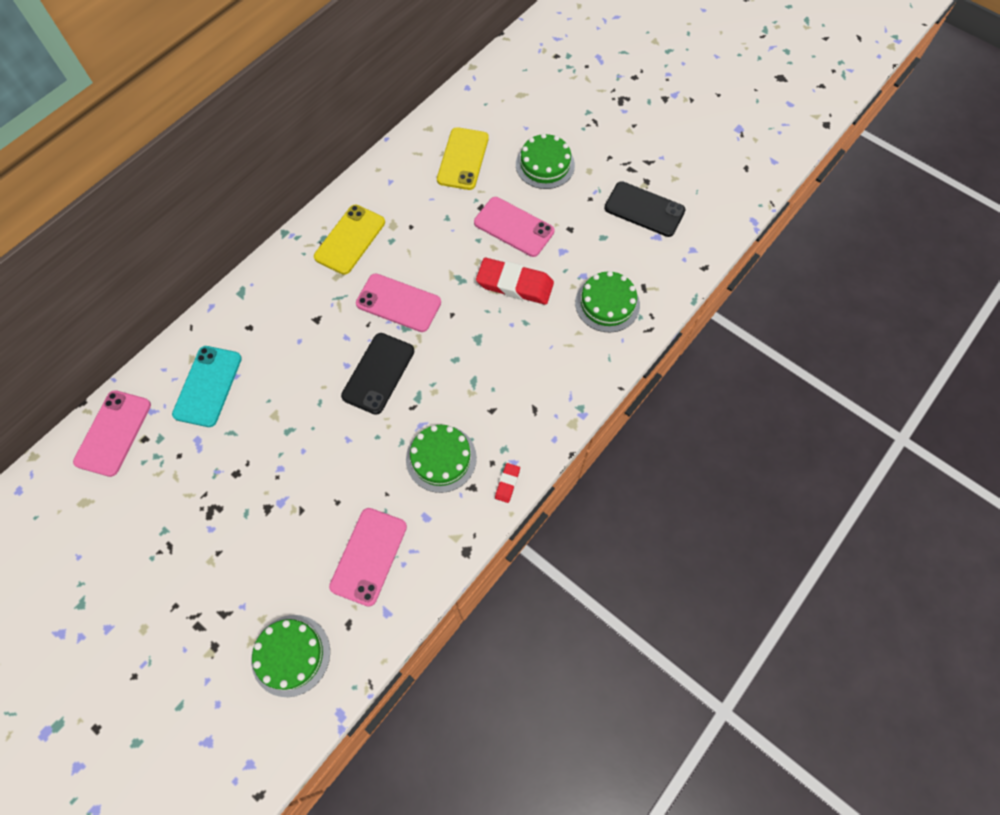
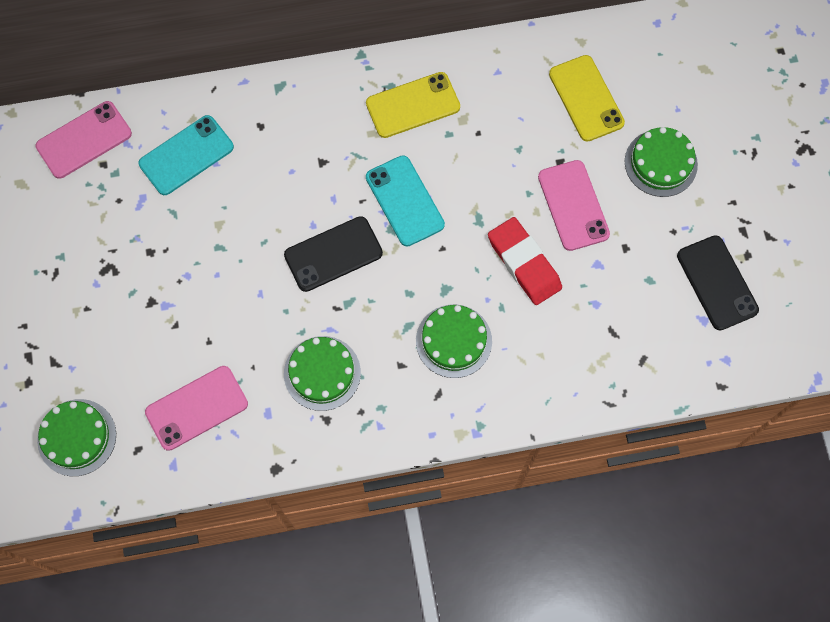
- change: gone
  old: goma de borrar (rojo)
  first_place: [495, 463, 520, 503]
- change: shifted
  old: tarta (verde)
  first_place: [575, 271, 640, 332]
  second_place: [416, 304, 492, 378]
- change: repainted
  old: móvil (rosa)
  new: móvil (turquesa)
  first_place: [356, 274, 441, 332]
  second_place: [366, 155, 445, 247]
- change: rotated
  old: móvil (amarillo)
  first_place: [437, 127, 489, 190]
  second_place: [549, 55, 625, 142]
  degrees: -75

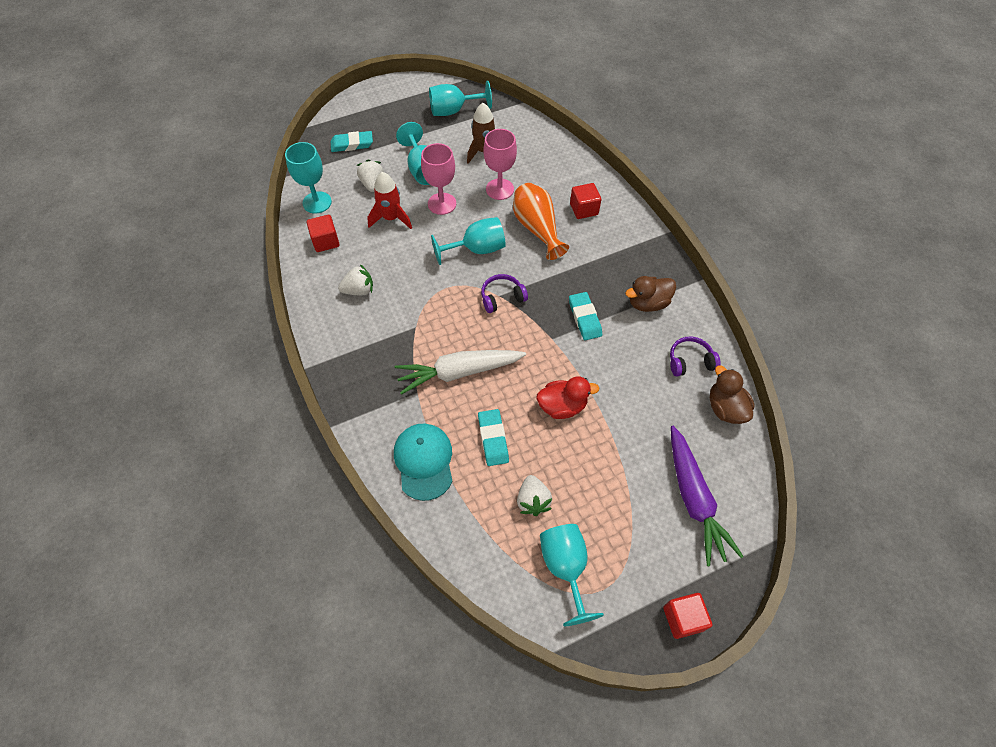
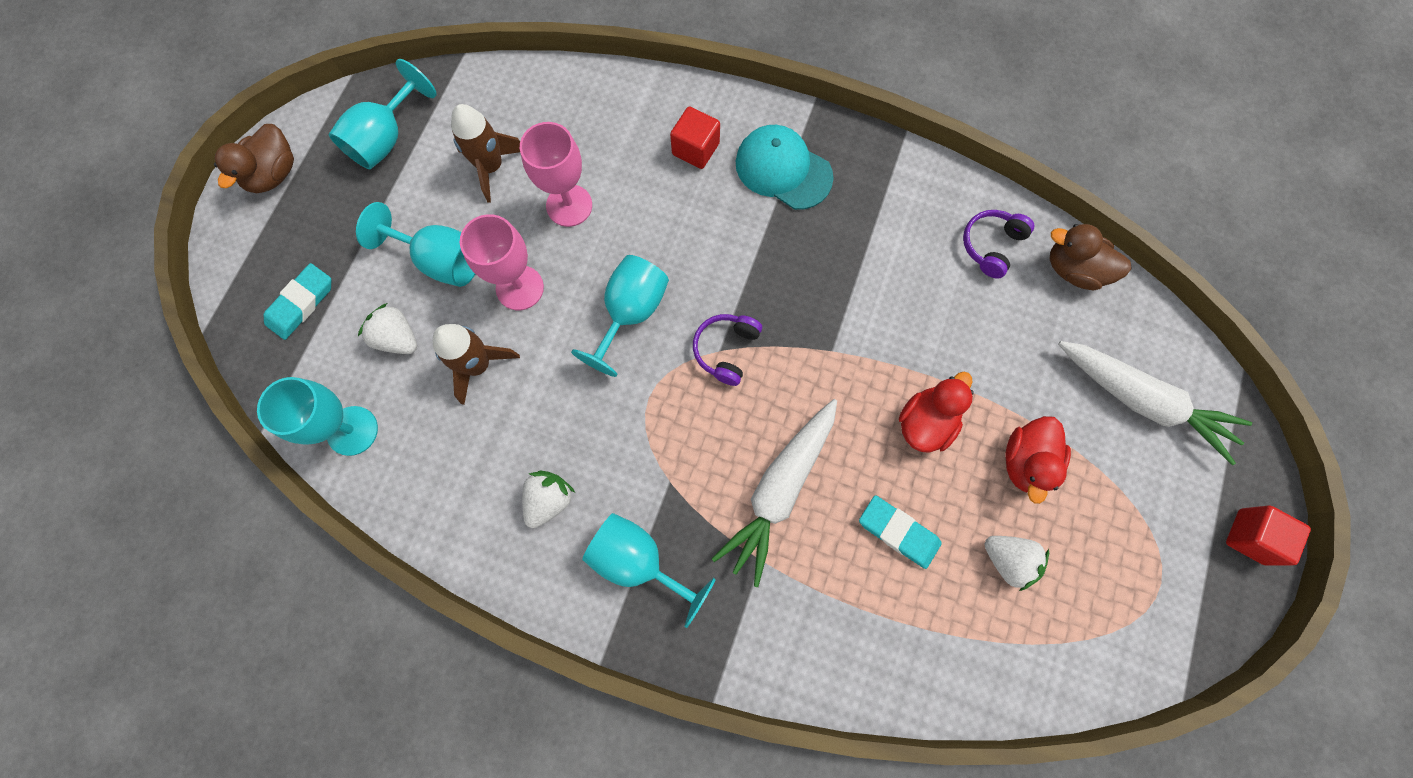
- change: gone
  old: cubo (rojo)
  first_place: [307, 215, 340, 252]
- change: gone
  old: florero (naranja)
  first_place: [513, 183, 569, 260]
- change: gone
  old: goma de borrar (turquesa)
  first_place: [569, 292, 602, 340]
- change: new
  new: pato (rojo)
  second_place: [1005, 416, 1071, 504]
- change: shifted
  old: gorra (turquesa)
  first_place: [394, 424, 453, 501]
  second_place: [736, 125, 833, 210]
- change: shifted
  old: copa (turquesa)
  first_place: [540, 524, 604, 626]
  second_place: [582, 513, 716, 628]
- change: shifted
  old: pato (marrón)
  first_place: [625, 276, 676, 312]
  second_place: [214, 124, 294, 193]
- change: repainted
  old: cohete (rojo)
  new: cohete (marrón)
  first_place: [367, 172, 412, 229]
  second_place: [433, 324, 520, 405]
- change: repainted
  old: zanahoria (morado)
  new: zanahoria (blanco)
  first_place: [671, 426, 744, 566]
  second_place: [1058, 341, 1252, 465]

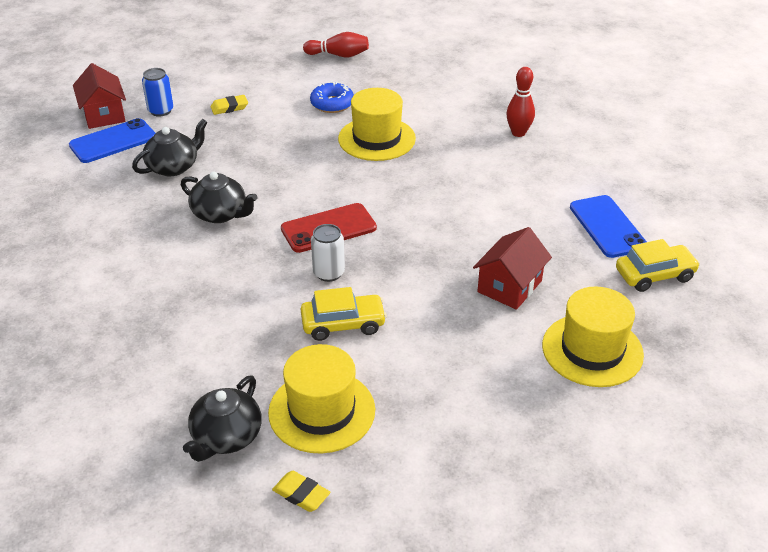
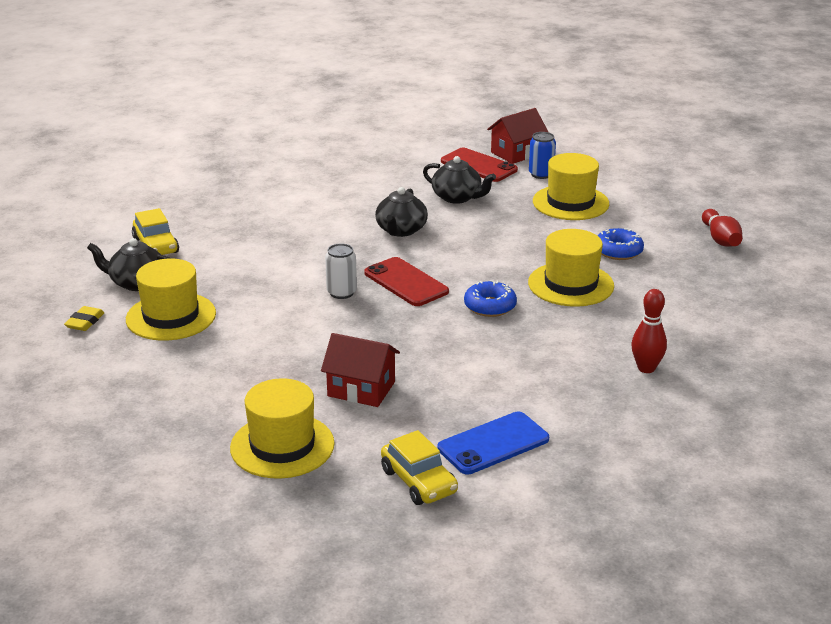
- change: new
  new: rosquilla (azul)
  second_place: [464, 280, 517, 317]
- change: shifted
  old: coche (amarillo)
  first_place: [301, 287, 387, 341]
  second_place: [132, 208, 179, 255]
- change: swapped
  old: goma de borrar (amarillo)
  new: sombrero (amarillo)
  first_place: [211, 95, 248, 115]
  second_place: [533, 153, 609, 220]
- change: repainted
  old: móvil (azul)
  new: móvil (rojo)
  first_place: [69, 118, 156, 163]
  second_place: [441, 148, 518, 182]

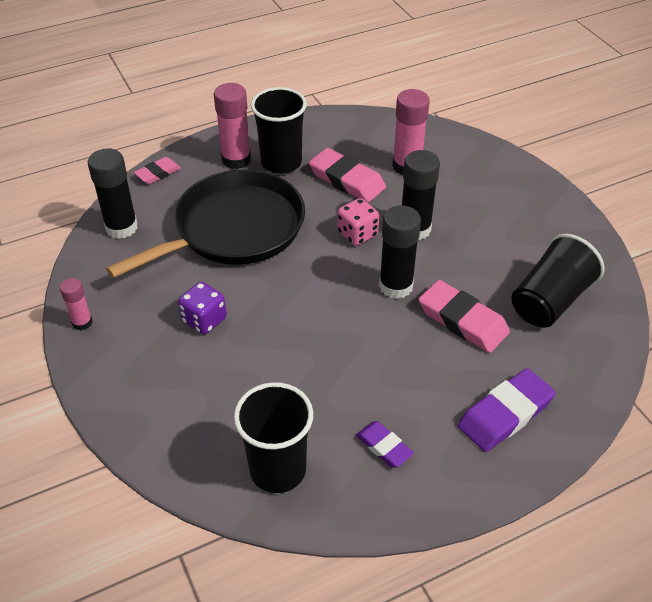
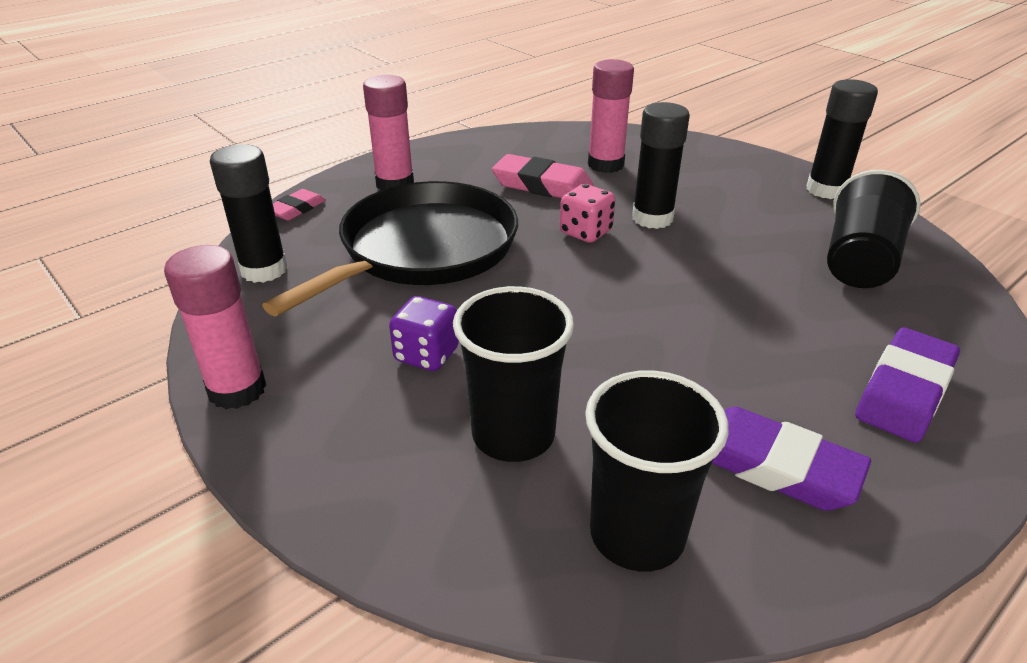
- change: gone
  old: goma de borrar (rosa)
  first_place: [419, 280, 510, 353]
- change: shifted
  old: vaso (negro)
  first_place: [251, 87, 307, 174]
  second_place: [453, 286, 574, 462]
- change: shifted
  old: barra de pegamento (negro)
  first_place: [379, 205, 421, 299]
  second_place: [807, 79, 878, 199]
- change: scaled
  old: barra de pegamento (rosa)
  first_place: [60, 278, 93, 330]
  second_place: [164, 245, 266, 409]
  factor: 1.76
- change: scaled
  old: goma de borrar (morado)
  first_place: [356, 421, 414, 468]
  second_place: [712, 407, 871, 511]
  factor: 1.71

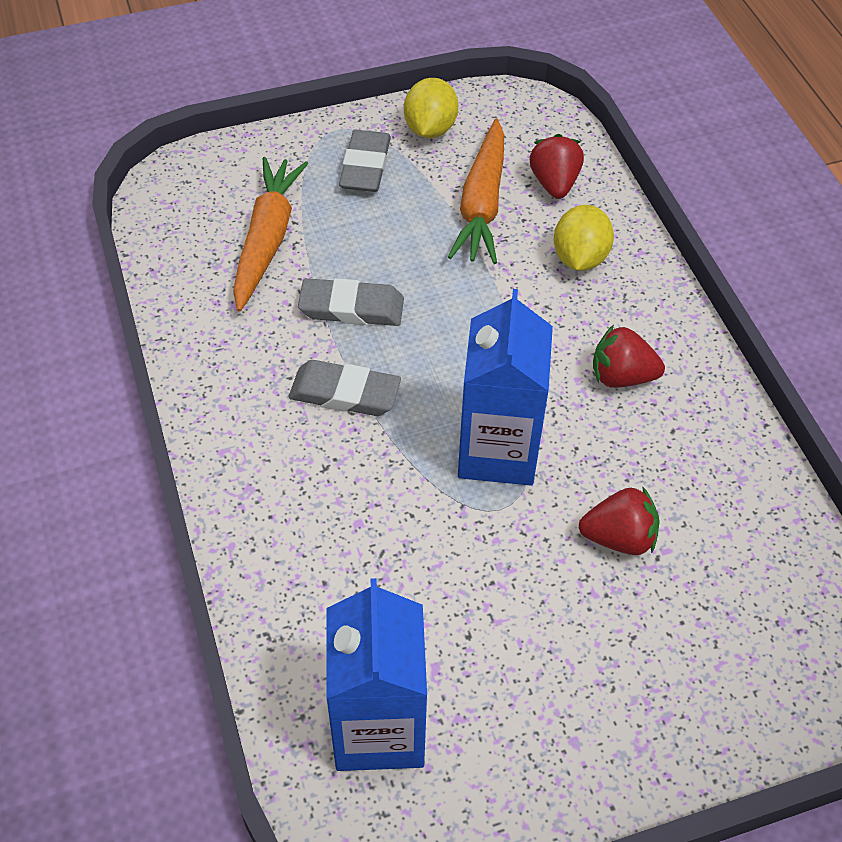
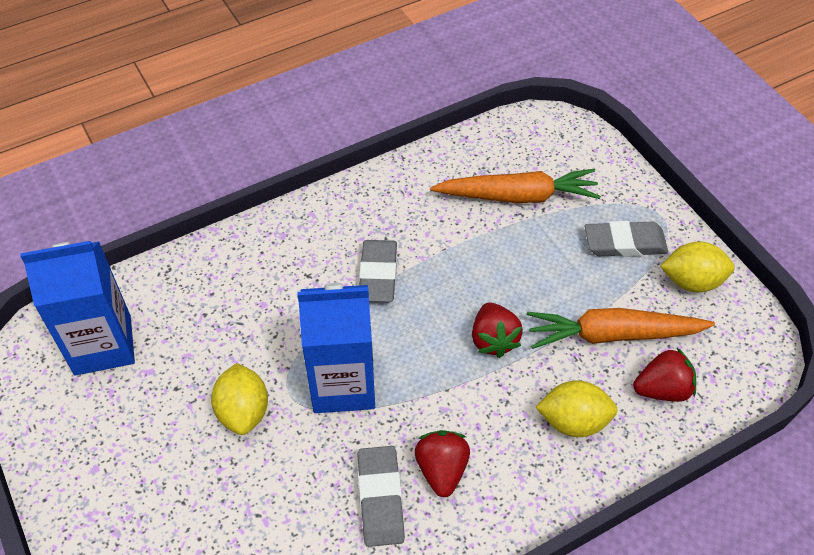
- change: new
  new: limón (amarillo)
  second_place: [211, 363, 268, 435]
- change: shifted
  old: goma de borrar (gris)
  first_place: [298, 278, 404, 326]
  second_place: [357, 446, 405, 547]
- change: shifted
  old: fresa (rojo)
  first_place: [579, 486, 659, 555]
  second_place: [472, 302, 523, 358]

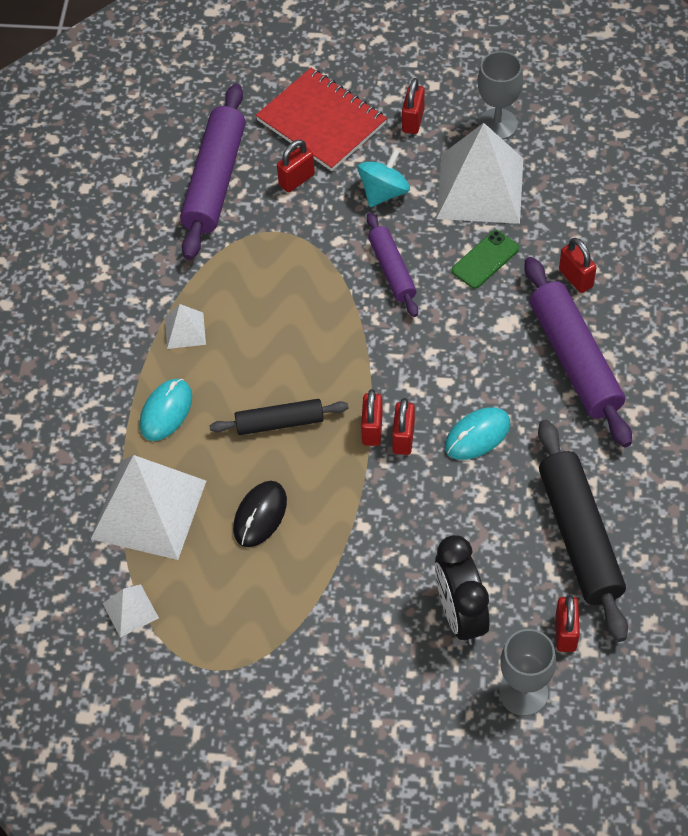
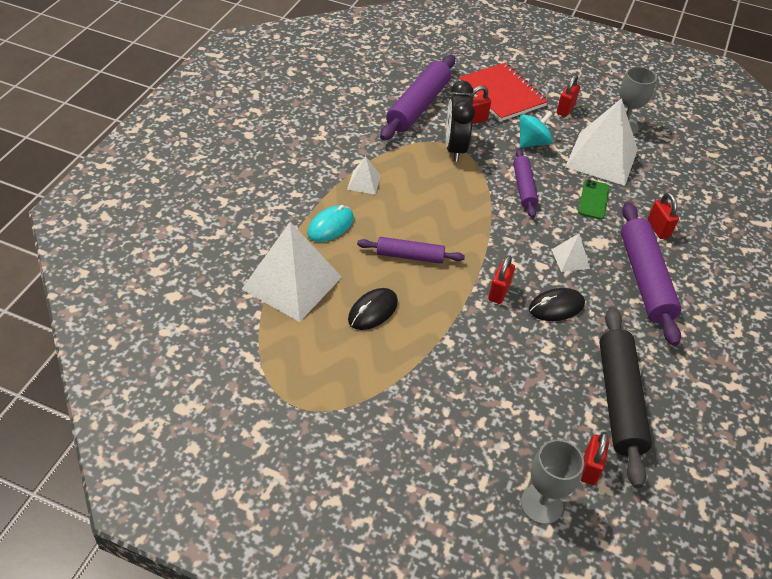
- change: gone
  old: candado (rojo)
  first_place: [361, 389, 383, 446]
- change: shifted
  old: pirámide (blanco)
  first_place: [103, 584, 159, 637]
  second_place: [552, 234, 590, 272]
- change: shifted
  old: despertador (negro)
  first_place: [435, 535, 490, 645]
  second_place: [446, 80, 475, 162]
- change: repainted
  old: rodillo (negro)
  new: rodillo (morado)
  first_place: [209, 399, 349, 435]
  second_place: [357, 237, 465, 264]
- change: repainted
  old: ratón (turquesa)
  new: ratón (negro)
  first_place: [445, 407, 510, 460]
  second_place: [529, 288, 585, 321]
- change: rotated
  old: móvil (verde)
  first_place: [452, 230, 519, 289]
  second_place: [578, 180, 610, 220]
  degrees: -45

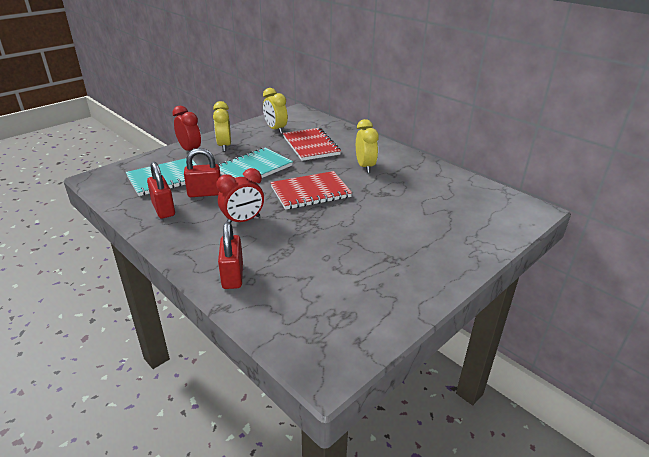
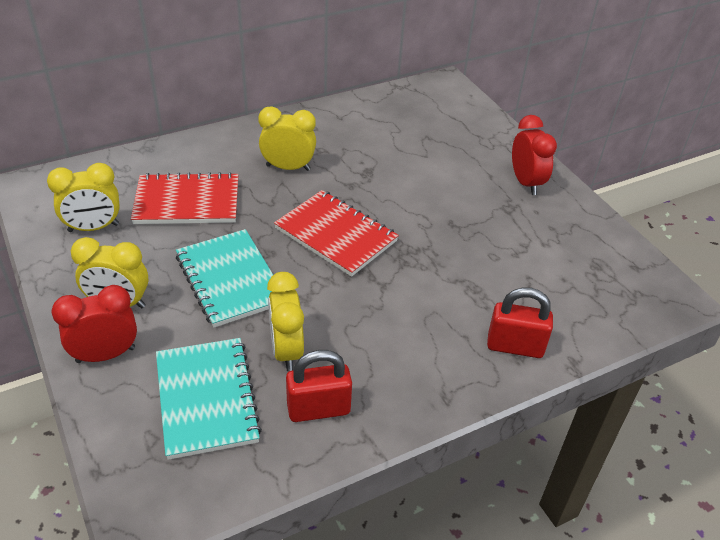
- change: shifted
  old: despertador (rojo)
  first_place: [216, 168, 264, 223]
  second_place: [512, 115, 557, 195]
- change: swapped
  old: candado (rojo)
  new: despertador (amarillo)
  first_place: [184, 148, 221, 197]
  second_place: [267, 272, 304, 371]
- change: rotated
  old: cuaderno (rojo)
  first_place: [270, 171, 352, 210]
  second_place: [274, 190, 399, 277]
  degrees: -45

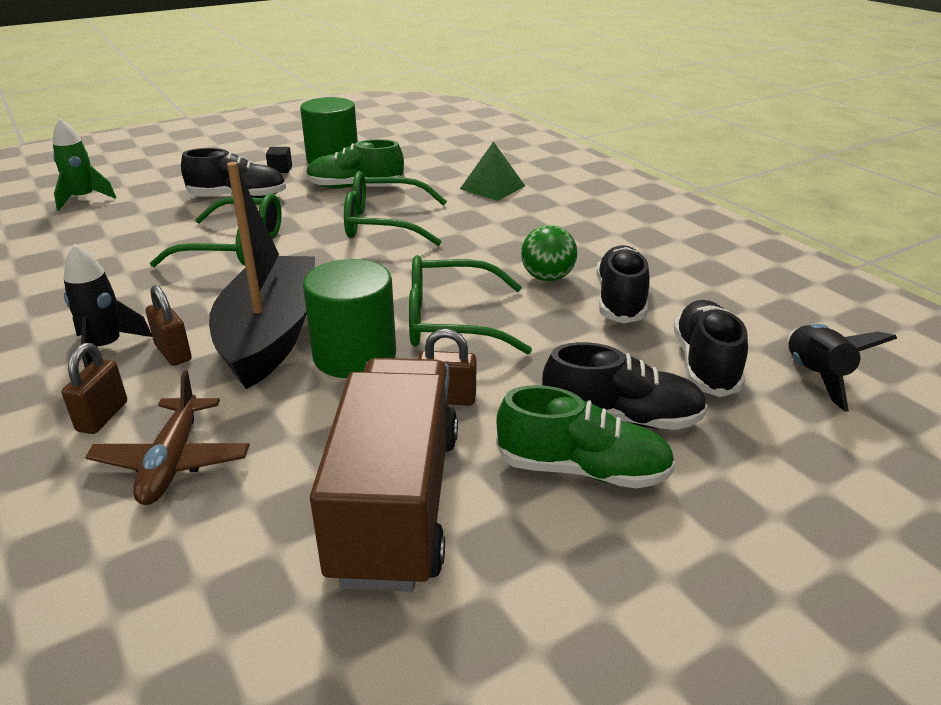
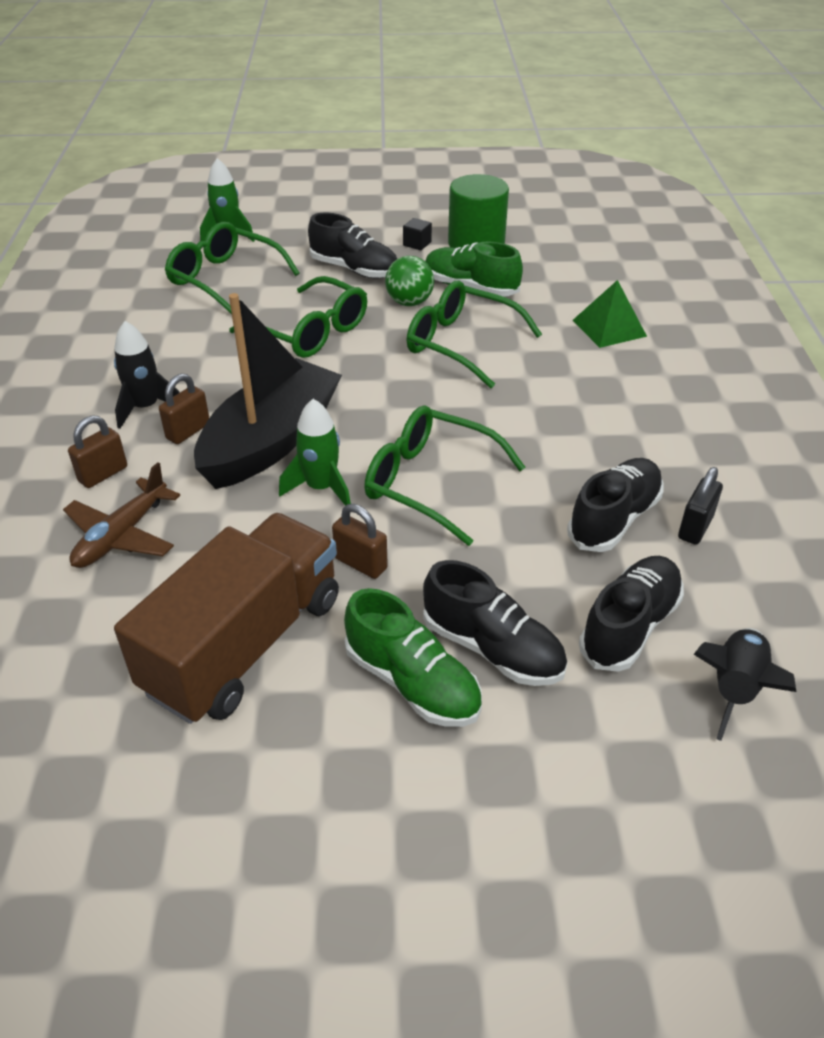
- change: new
  new: gafas (verde)
  second_place: [165, 222, 300, 314]
- change: new
  new: candado (negro)
  second_place: [678, 467, 723, 545]
- change: shifted
  old: pelota (verde)
  first_place: [521, 225, 577, 281]
  second_place: [385, 256, 434, 306]
- change: swapped
  old: cilindro (verde)
  new: cohete (verde)
  first_place: [303, 259, 396, 378]
  second_place: [279, 399, 351, 506]
- change: rotated
  old: candado (marrón)
  first_place: [146, 285, 192, 366]
  second_place: [159, 373, 209, 444]
  degrees: 45

